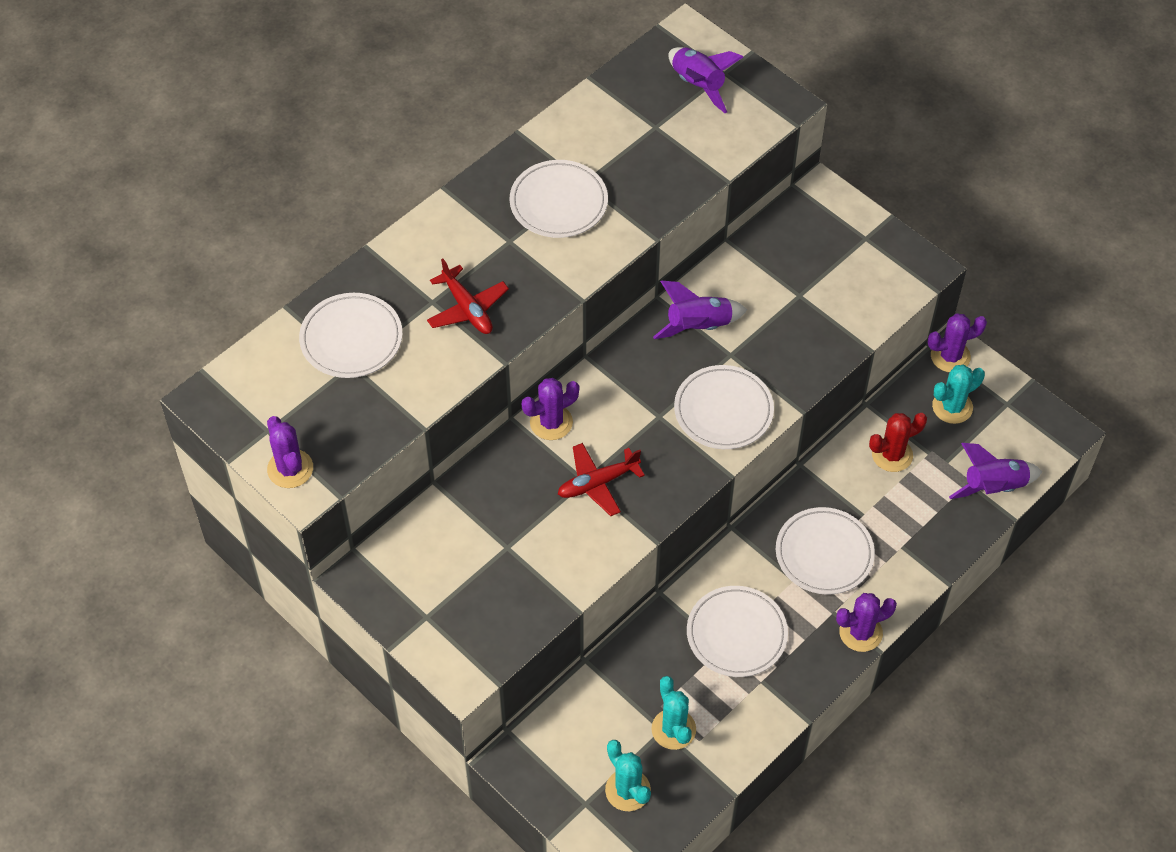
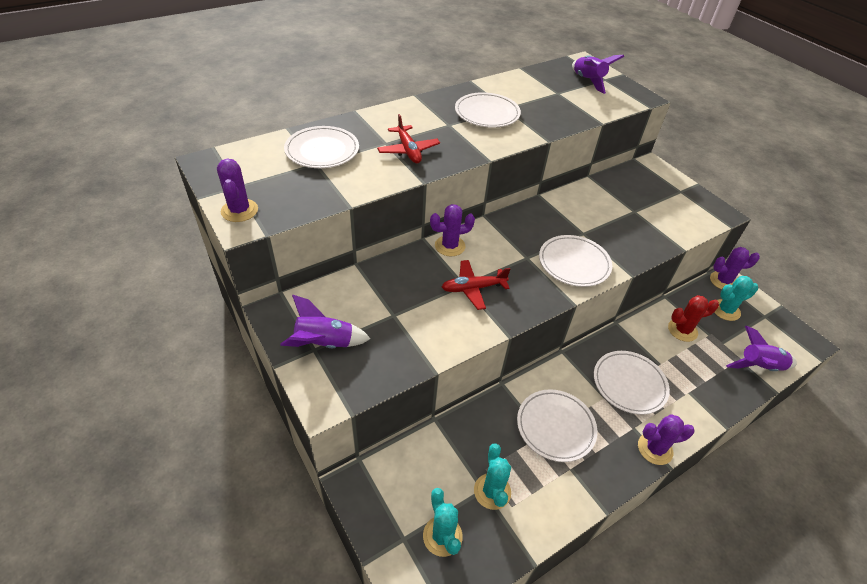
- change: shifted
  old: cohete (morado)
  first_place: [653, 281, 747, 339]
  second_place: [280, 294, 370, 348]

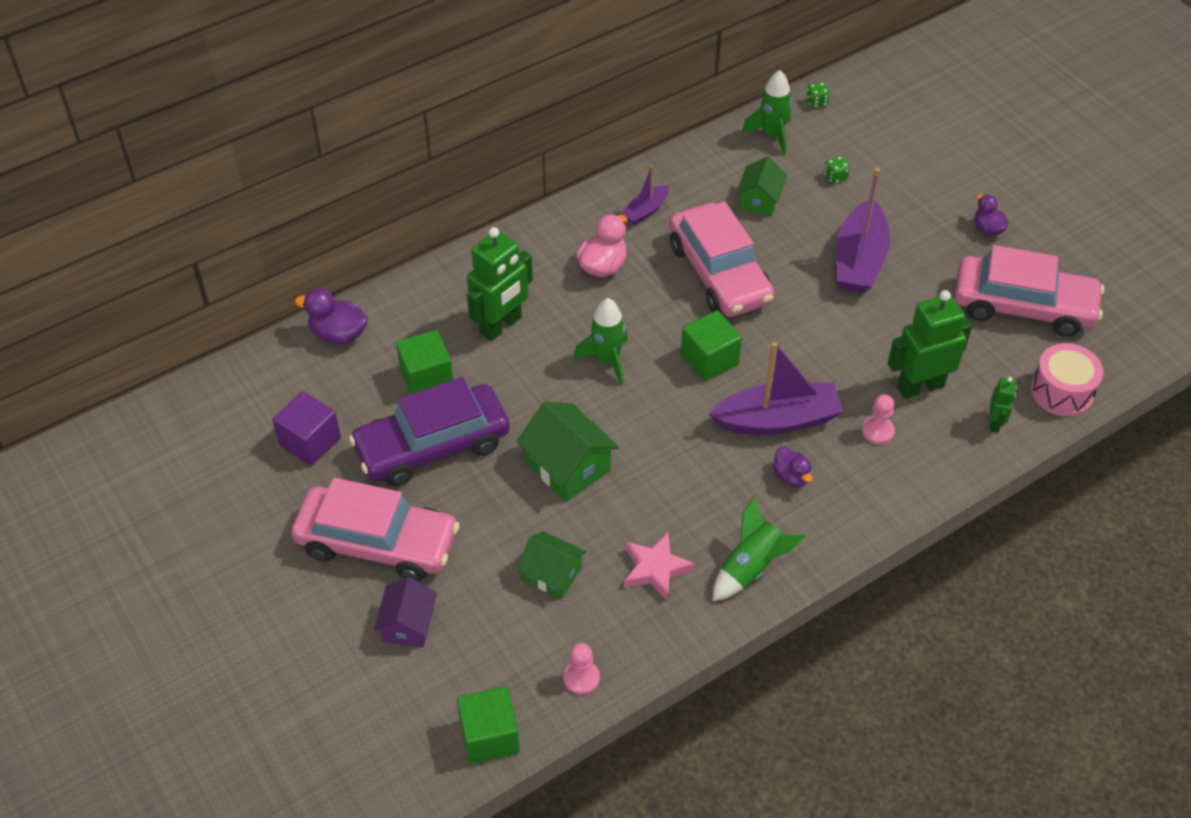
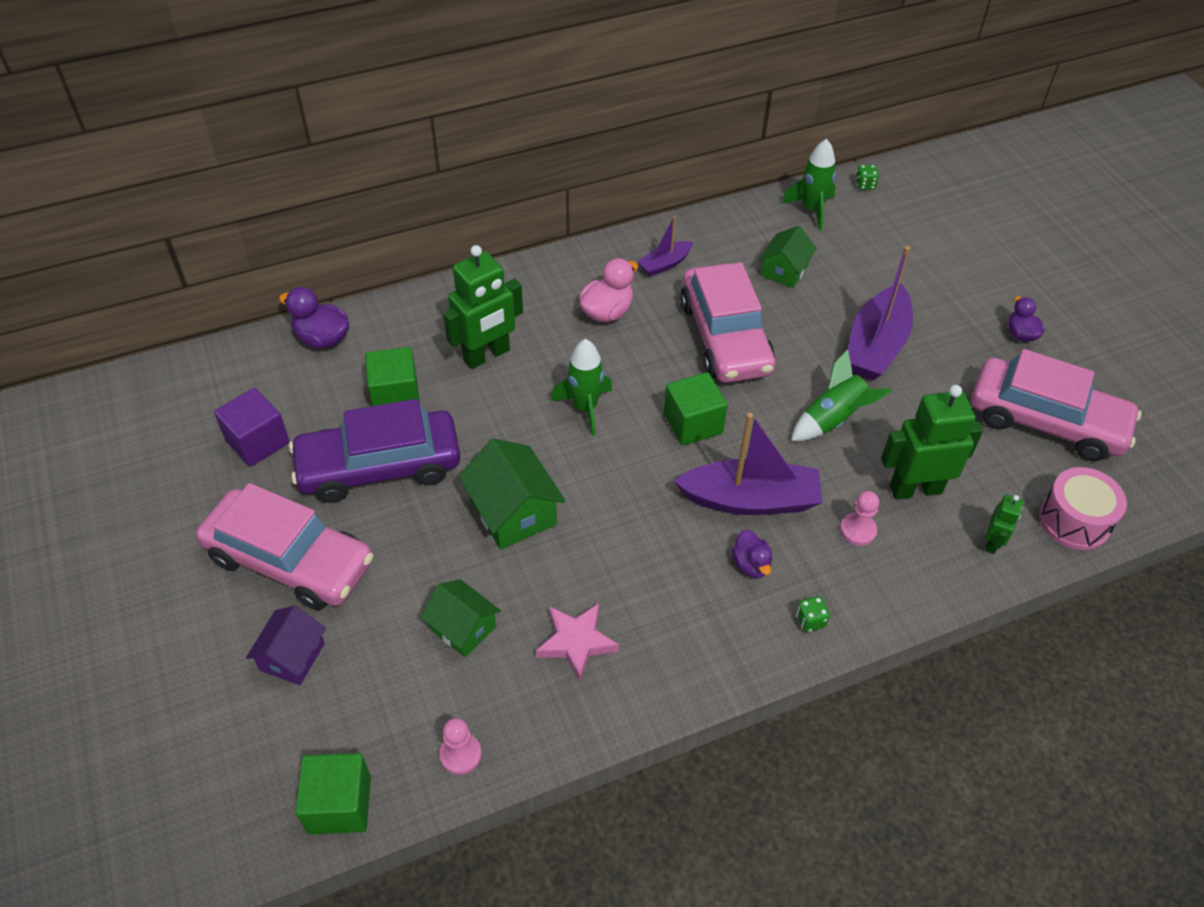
- change: shifted
  old: cohete (verde)
  first_place: [713, 496, 805, 601]
  second_place: [791, 349, 892, 441]
- change: shifted
  old: dado (verde)
  first_place: [824, 156, 850, 184]
  second_place: [796, 596, 830, 632]

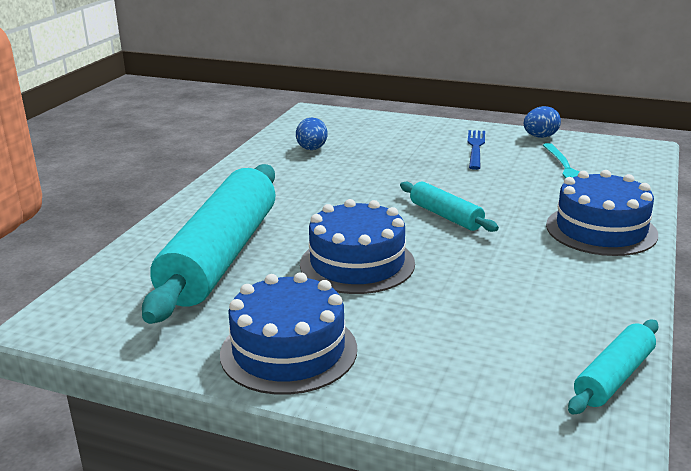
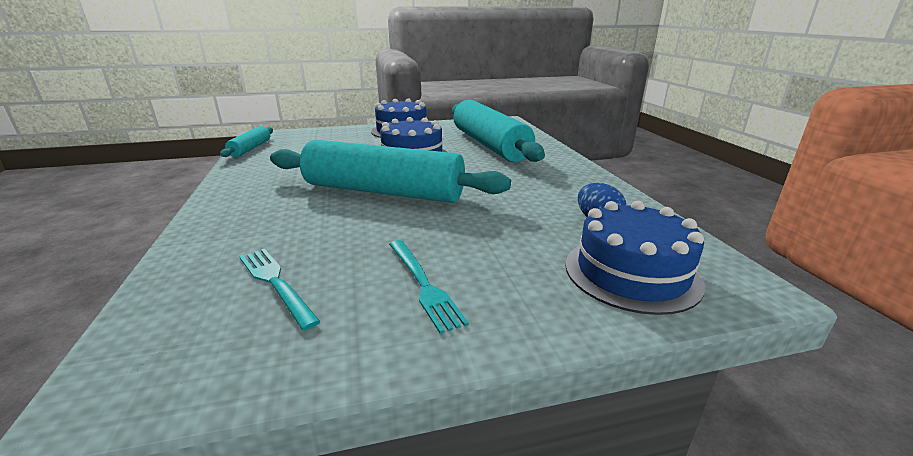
- change: gone
  old: huevo (azul)
  first_place: [524, 106, 561, 138]
- change: shifted
  old: tarta (azul)
  first_place: [546, 170, 658, 256]
  second_place: [565, 201, 705, 315]
- change: repainted
  old: tenedor (azul)
  new: tenedor (turquesa)
  first_place: [467, 130, 485, 170]
  second_place: [389, 240, 469, 334]
- change: scaled
  old: rodillo (turquesa)
  first_place: [400, 182, 499, 232]
  second_place: [270, 140, 511, 203]
  factor: 2.17

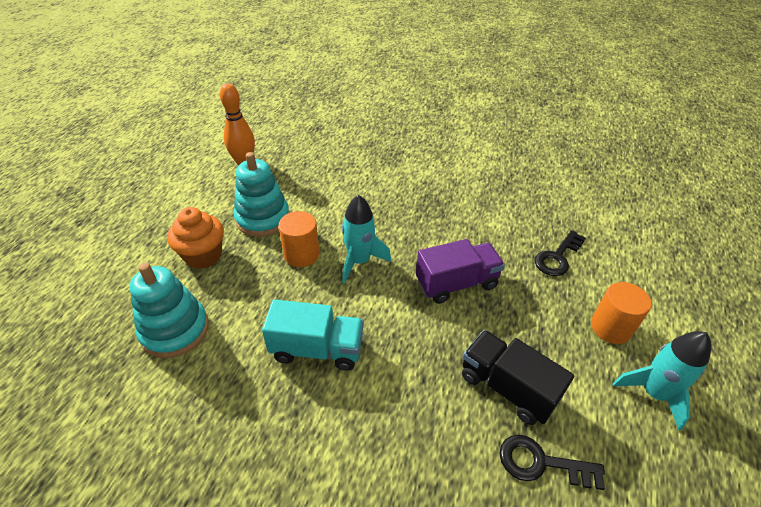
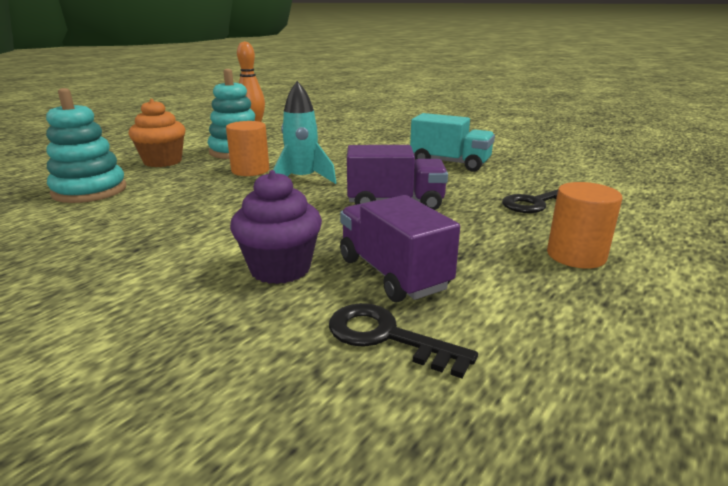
- change: gone
  old: cohete (turquesa)
  first_place: [613, 331, 711, 431]
- change: new
  new: magdalena (morado)
  second_place: [230, 170, 322, 284]
- change: shifted
  old: camión (turquesa)
  first_place: [262, 299, 364, 371]
  second_place: [410, 113, 495, 172]
- change: repainted
  old: camión (negro)
  new: camión (morado)
  first_place: [462, 330, 574, 425]
  second_place: [340, 195, 460, 302]

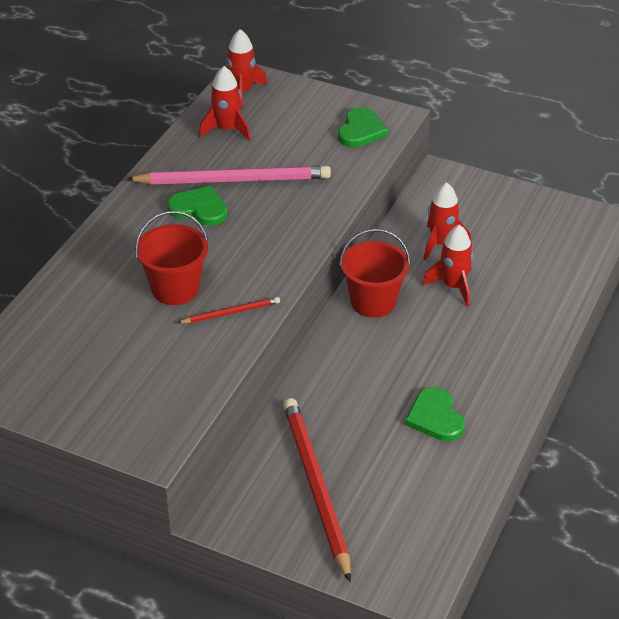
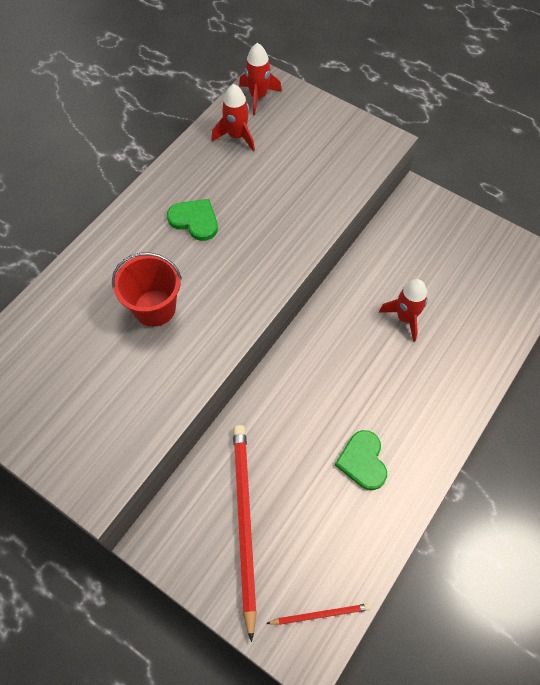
- change: gone
  old: lápiz (rosa)
  first_place: [126, 166, 331, 184]
- change: gone
  old: corazón (verde)
  first_place: [338, 107, 389, 147]
- change: gone
  old: balde (rojo)
  first_place: [339, 228, 410, 318]
- change: gone
  old: cohete (rojo)
  first_place: [424, 182, 472, 260]
- change: shifted
  old: lápiz (rojo)
  first_place: [177, 297, 280, 323]
  second_place: [266, 603, 370, 625]

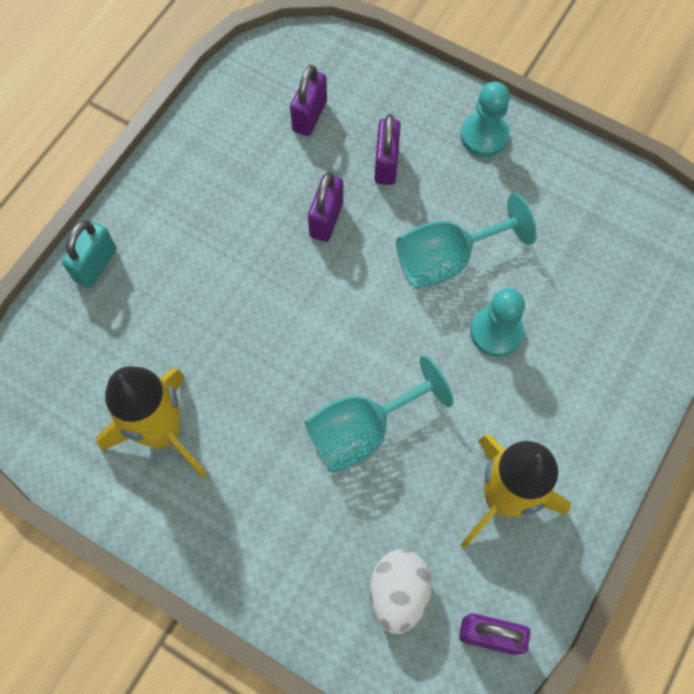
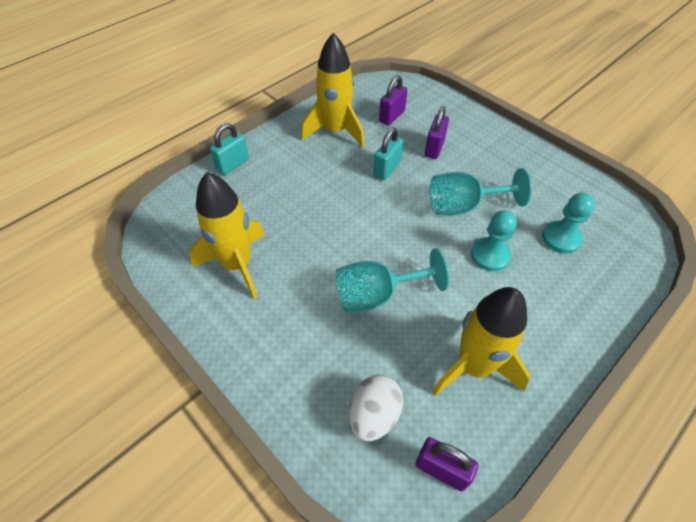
- change: new
  new: cohete (amarillo)
  second_place: [301, 33, 365, 148]
- change: shifted
  old: peón (turquesa)
  first_place: [460, 82, 510, 157]
  second_place: [542, 193, 595, 254]
- change: repainted
  old: candado (morado)
  new: candado (turquesa)
  first_place: [308, 172, 343, 242]
  second_place: [373, 127, 403, 180]

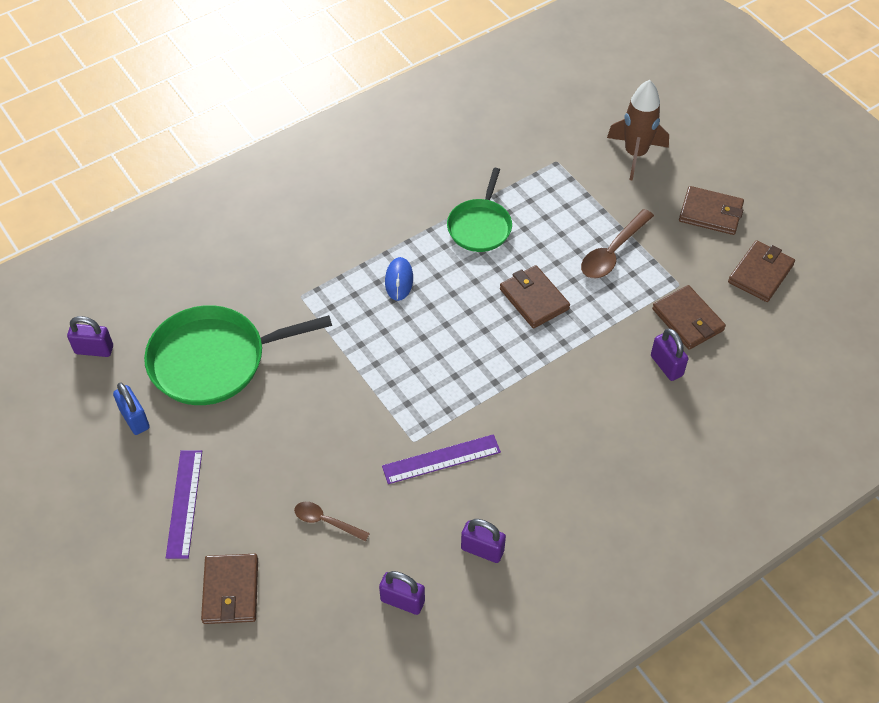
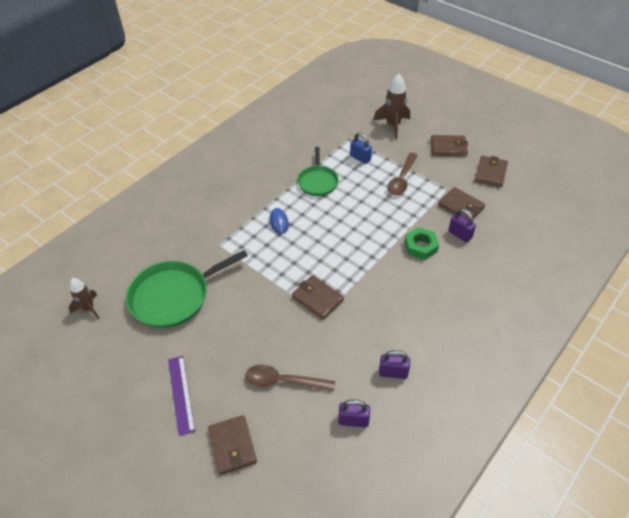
- change: gone
  old: regla (morado)
  first_place: [382, 434, 501, 484]
- change: new
  new: tuerca (verde)
  second_place: [404, 227, 439, 260]
- change: shifted
  old: candado (azul)
  first_place: [113, 382, 150, 435]
  second_place: [350, 132, 372, 164]
- change: shifted
  old: cartera (marrón)
  first_place: [500, 265, 570, 328]
  second_place: [292, 275, 344, 320]
- change: swapped
  old: candado (morado)
  new: cohete (marrón)
  first_place: [67, 316, 113, 357]
  second_place: [69, 278, 100, 319]
- change: scaled
  old: cuchara (marrón)
  first_place: [294, 502, 370, 542]
  second_place: [245, 365, 335, 391]
  factor: 1.6

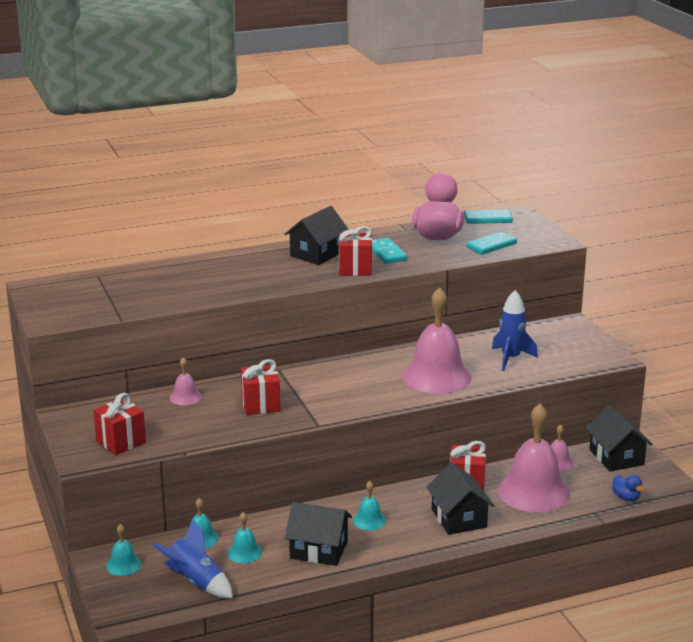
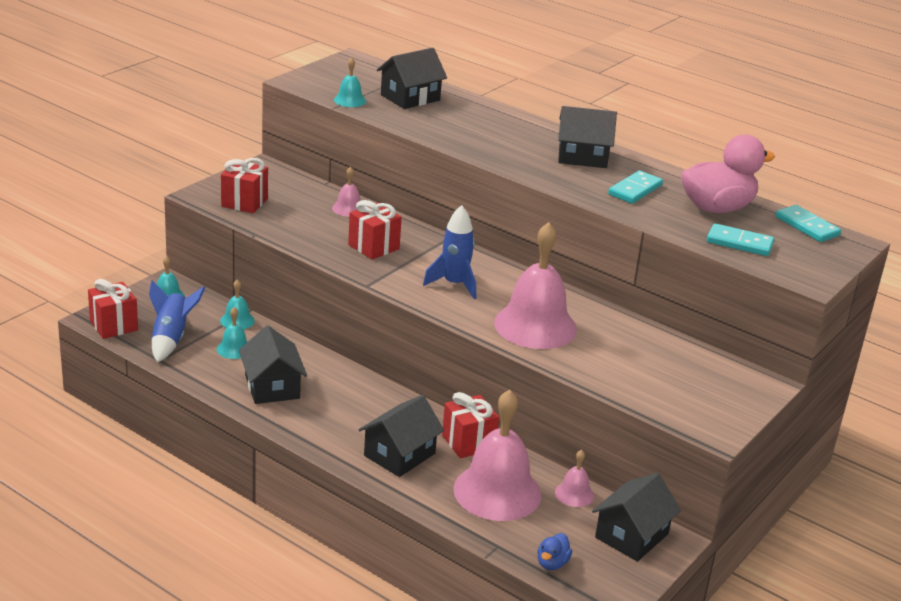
- change: new
  new: casa (negro)
  second_place: [377, 48, 447, 109]
- change: shifted
  old: regalo (rojo)
  first_place: [339, 226, 372, 276]
  second_place: [88, 279, 138, 339]
- change: shifted
  old: campana (turquesa)
  first_place: [353, 481, 386, 530]
  second_place: [334, 58, 366, 107]
- change: shifted
  old: cohete (azul)
  first_place: [492, 290, 538, 371]
  second_place: [423, 205, 476, 299]

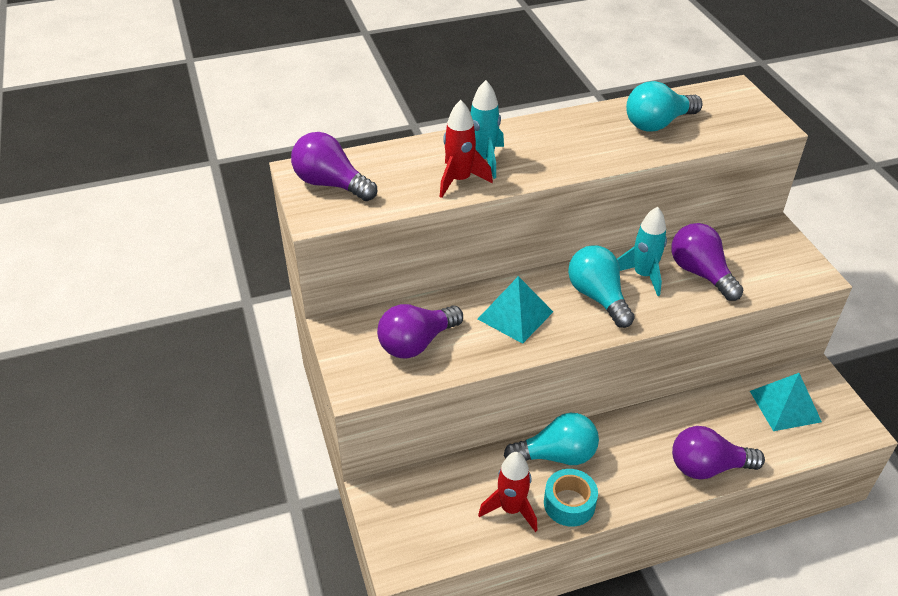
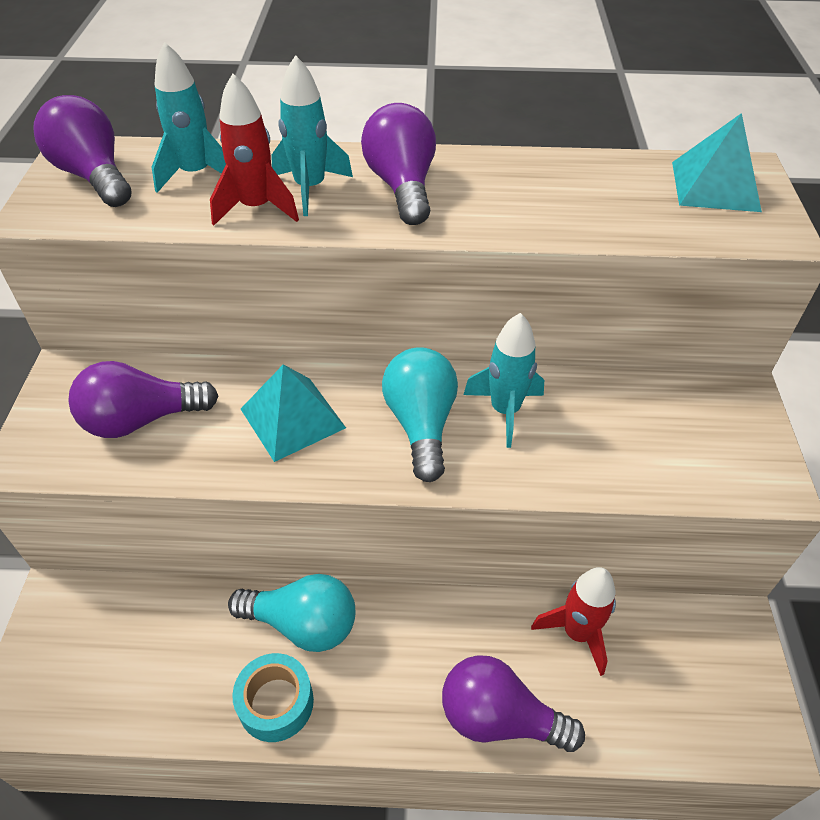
- change: gone
  old: bombilla (turquesa)
  first_place: [626, 81, 702, 131]
- change: new
  new: cohete (turquesa)
  second_place: [152, 42, 226, 193]
- change: shifted
  old: cohete (rojo)
  first_place: [478, 452, 537, 532]
  second_place: [531, 567, 616, 676]
- change: shifted
  old: bombilla (morado)
  first_place: [671, 223, 743, 301]
  second_place: [361, 103, 436, 225]
- change: shifted
  old: pirámide (turquesa)
  first_place: [750, 373, 822, 431]
  second_place: [672, 113, 762, 212]

